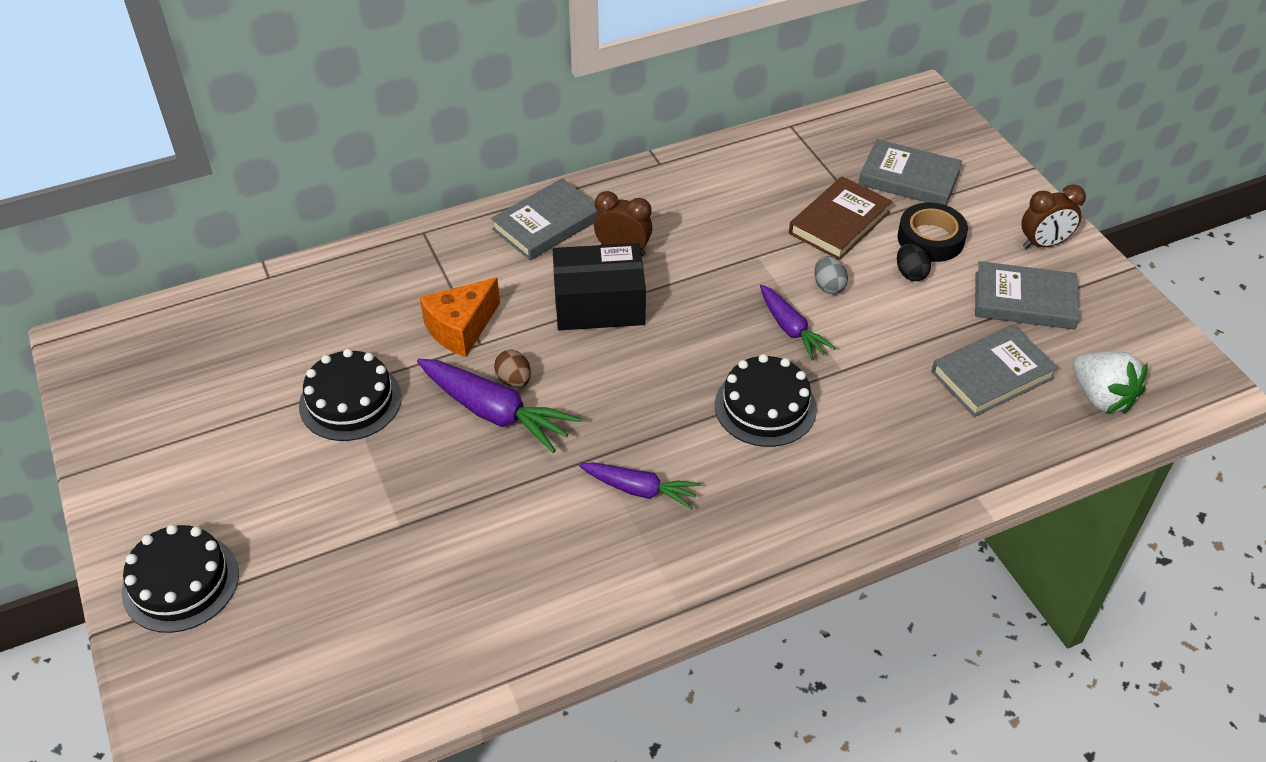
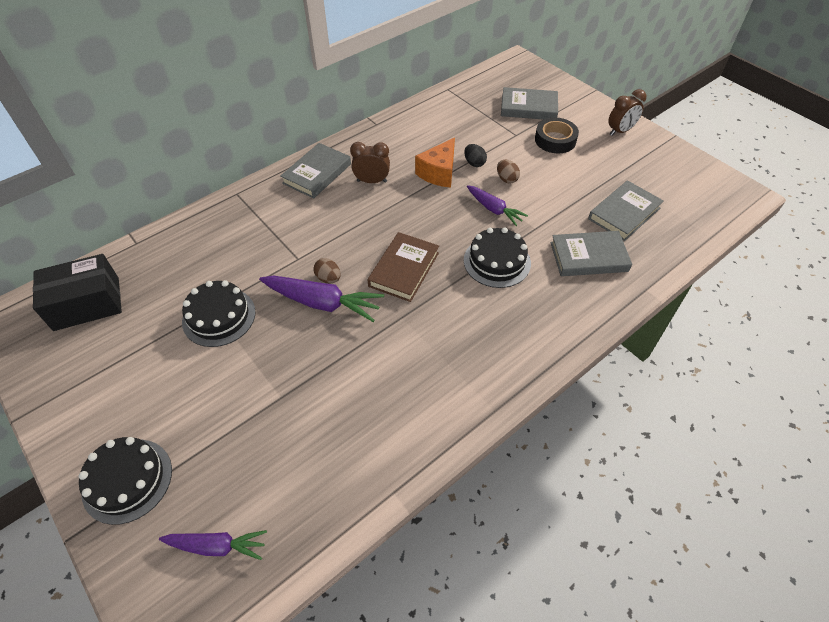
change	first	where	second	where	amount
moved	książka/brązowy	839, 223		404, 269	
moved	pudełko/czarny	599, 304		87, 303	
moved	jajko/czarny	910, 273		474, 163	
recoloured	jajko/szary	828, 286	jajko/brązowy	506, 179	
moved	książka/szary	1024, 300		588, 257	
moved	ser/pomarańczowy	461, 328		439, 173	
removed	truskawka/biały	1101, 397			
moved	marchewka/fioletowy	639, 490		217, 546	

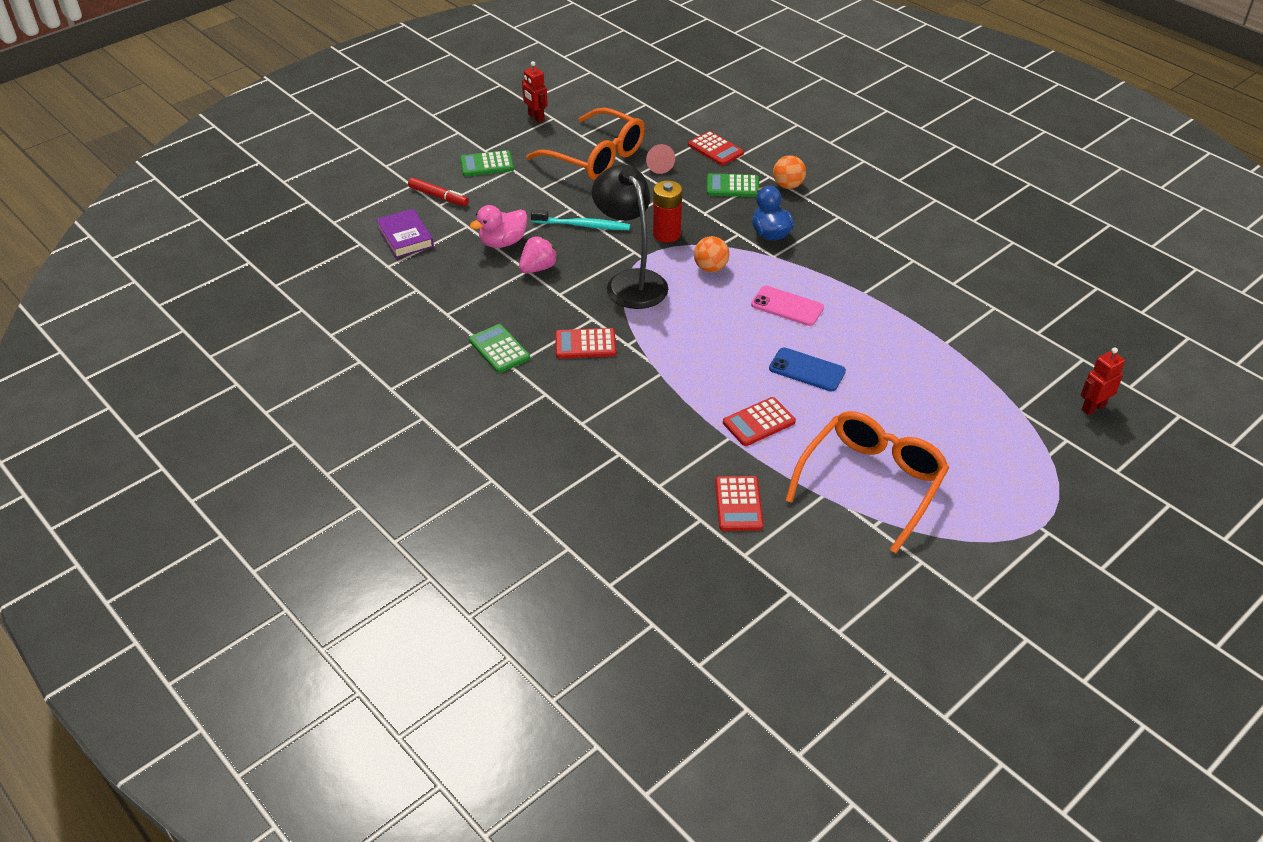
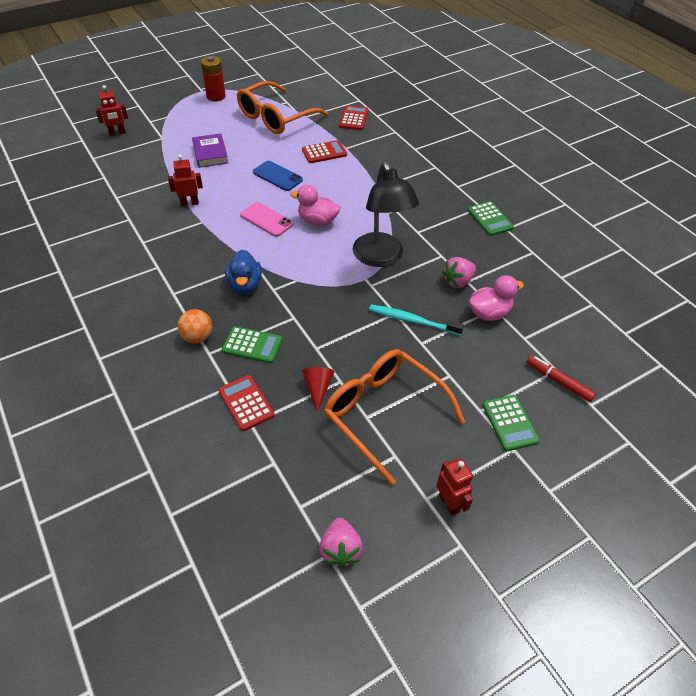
change	first	where	second	where	amount
turned	kalkulator/zielony	486, 164		510, 423	75 degrees clockwise
moved	bateria/czerwony	666, 234		216, 96	
moved	książka/fioletowy	405, 237		210, 153	
removed	piłka/pomarańczowy	710, 268			
removed	kalkulator/czerwony	585, 344			
added			robot/czerwony	189, 203	
added			kaczka/różowy	317, 221	
added			truskawka/różowy	340, 550	

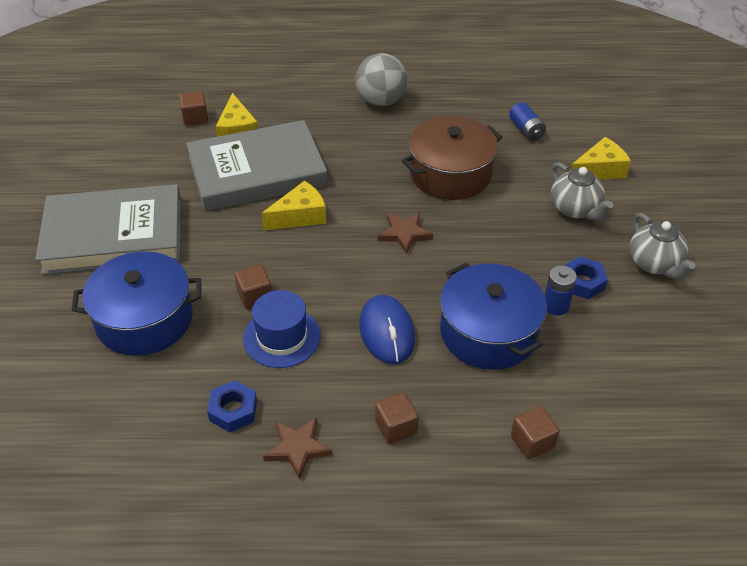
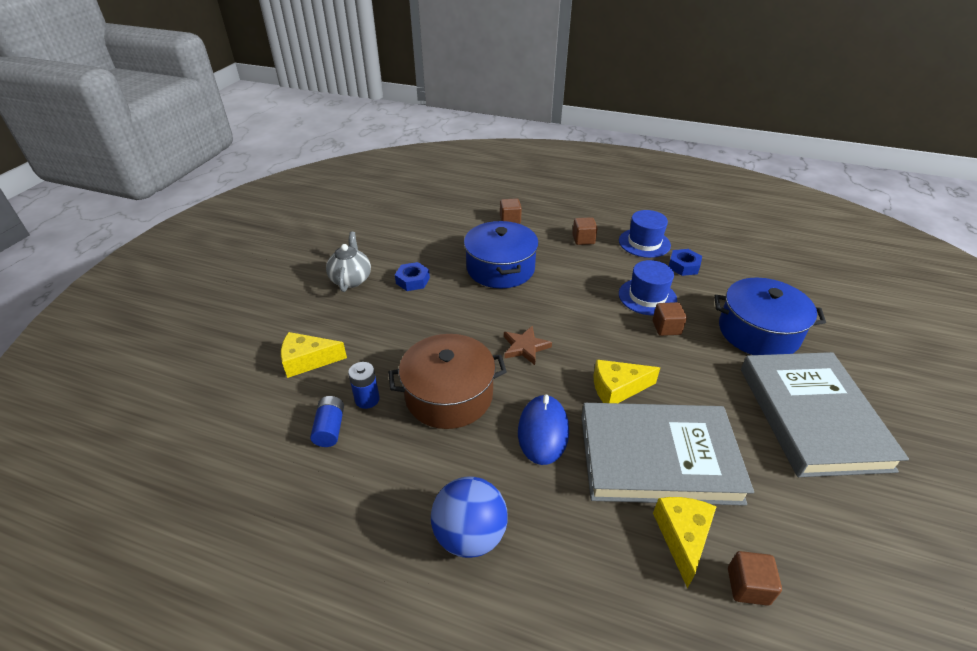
change	first	where	second	where	amount
recoloured	piłka/szary	381, 101	piłka/niebieski	470, 535	
removed	imbryk/szary	575, 209			
turned	książka/szary	114, 235		812, 416	75 degrees clockwise
moved	bateria/niebieski	556, 306		367, 399	
moved	myszka/niebieski	387, 332		543, 431	
replaced	gwiazda/brązowy	297, 448	kapelusz/niebieski	644, 243	

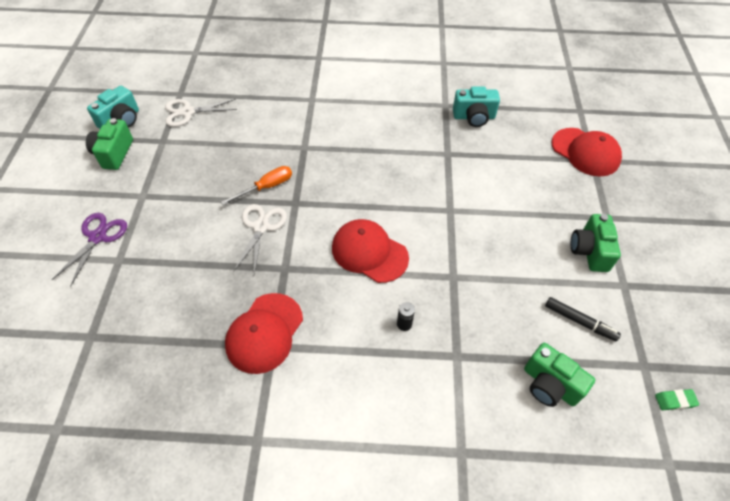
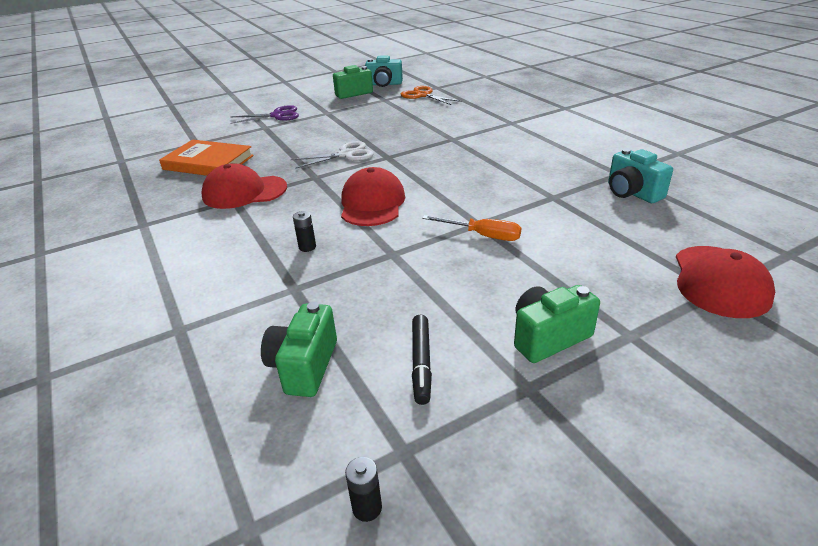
change	first	where	second	where	amount
recoloured	nożyczki/biały	187, 112	nożyczki/pomarańczowy	423, 95	
moved	śrubokręt/pomarańczowy	266, 187		482, 235	
replaced	gumka do mazania/zielony	675, 401	bateria/czarny	367, 508	
added			książka/pomarańczowy	208, 162	

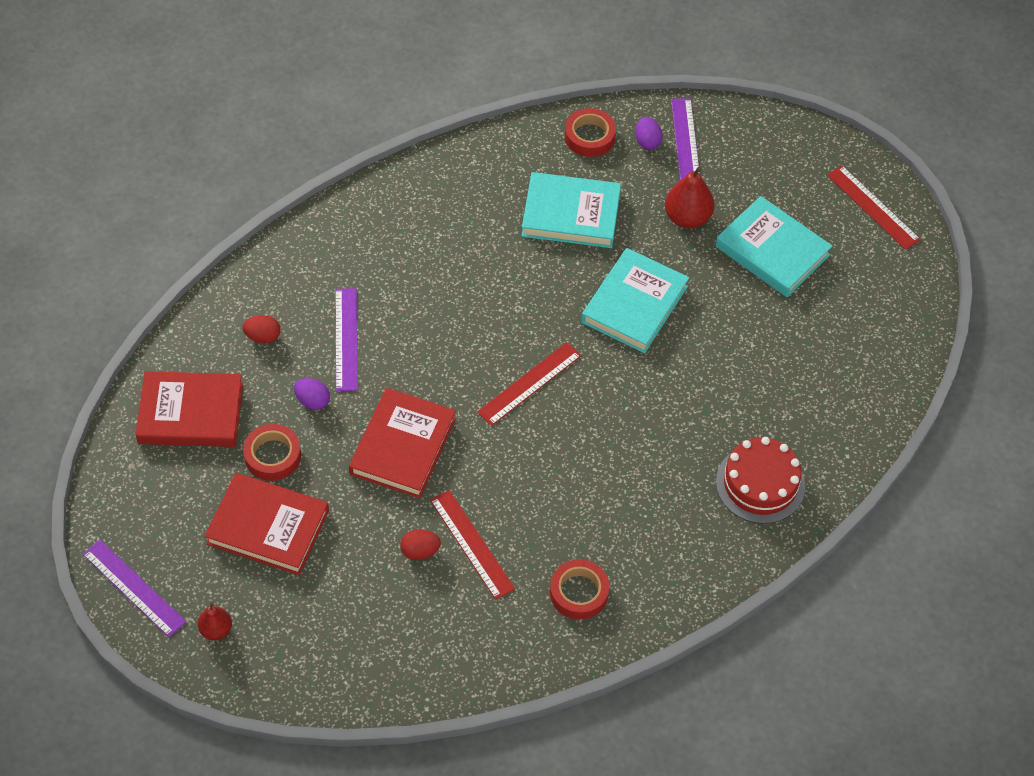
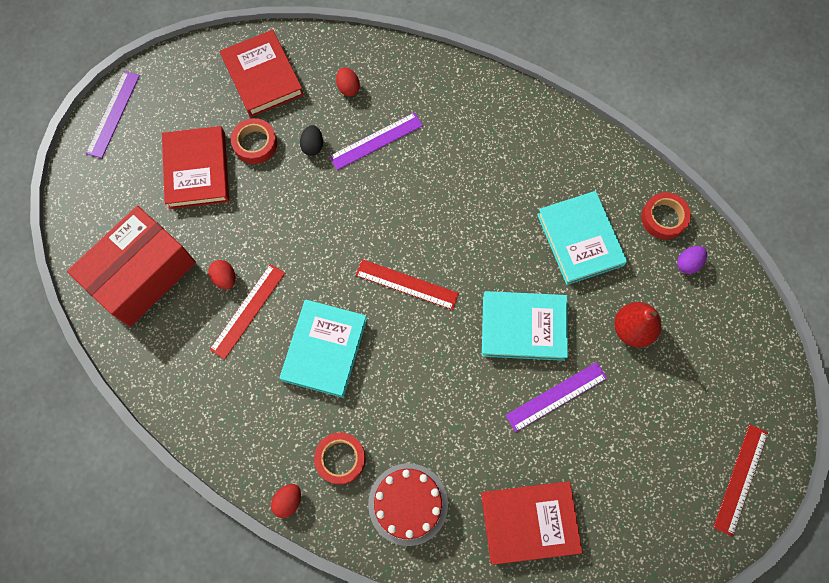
change	first	where	second	where	amount
moved	linijka/fioletowy	686, 143		556, 396	
moved	książka/turkusowy	772, 251		325, 349	
recoloured	jajko/fioletowy	313, 401	jajko/czarny	313, 146	
moved	książka/czerwony	403, 446		529, 522	
moved	taśma klejąca/czerwony	579, 592		340, 459	
removed	gruszka/czerwony	216, 629			
added			pudełko/czerwony	142, 274	
added			jajko/czerwony	288, 501	

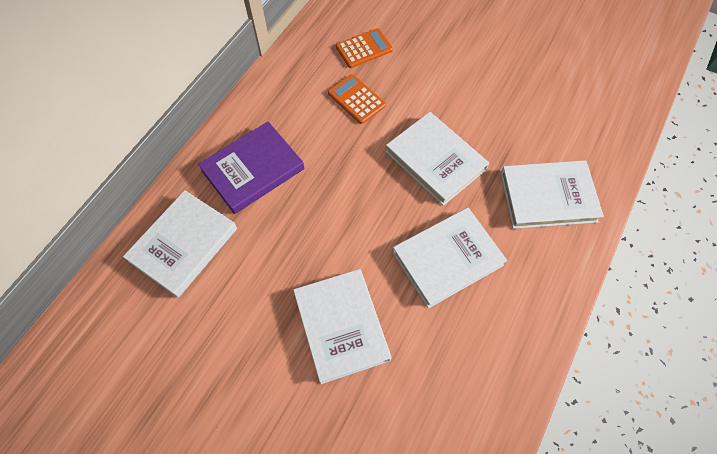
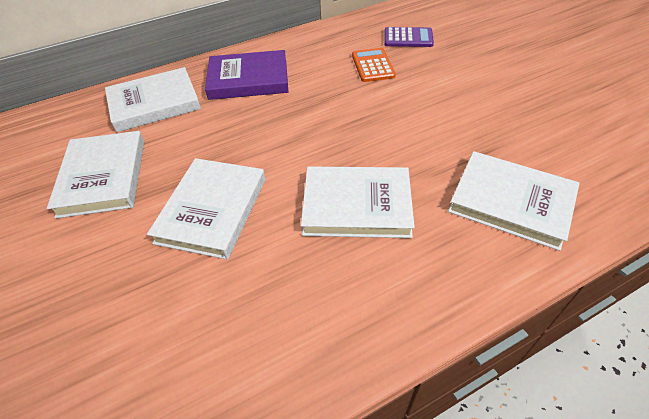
change	first	where	second	where	amount
recoloured	kalkulator/pomarańczowy	364, 49	kalkulator/fioletowy	408, 38	
moved	książka/biały	435, 160		103, 177	

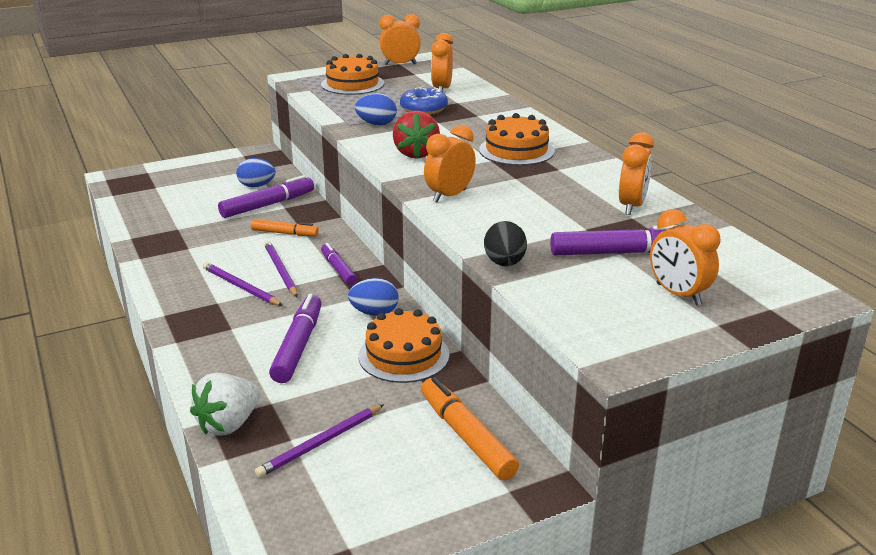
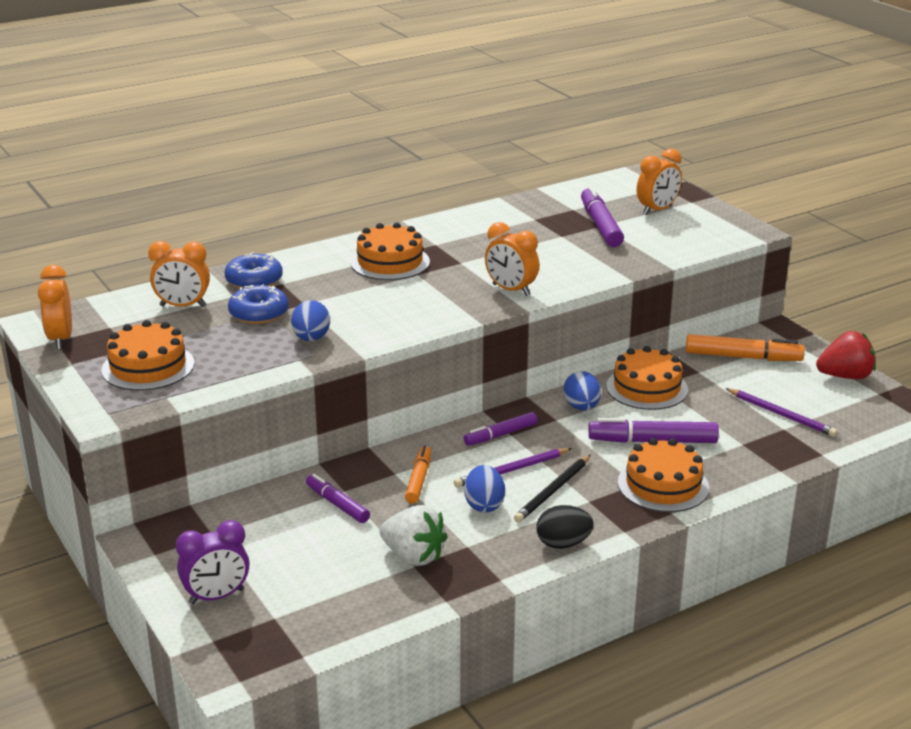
change	first	where	second	where	amount
moved	truskawka/czerwony	416, 154		845, 376	
removed	budzik/pomarańczowy	632, 206			
moved	jajko/niebieski	257, 186		484, 505	
resized	flamaster/fioletowy	267, 205		337, 504	x0.64
moved	jajko/czarny	504, 263		563, 544	
recoloured	ołówek/fioletowy	240, 287	ołówek/czarny	553, 491	
moved	truskawka/biały	228, 424		413, 556	
turned	flamaster/pomarańczowy	466, 437		742, 357	135 degrees counterclockwise
added			donut/niebieski	254, 281	
added			tort/pomarańczowy	663, 485	
added			budzik/fioletowy	217, 596	

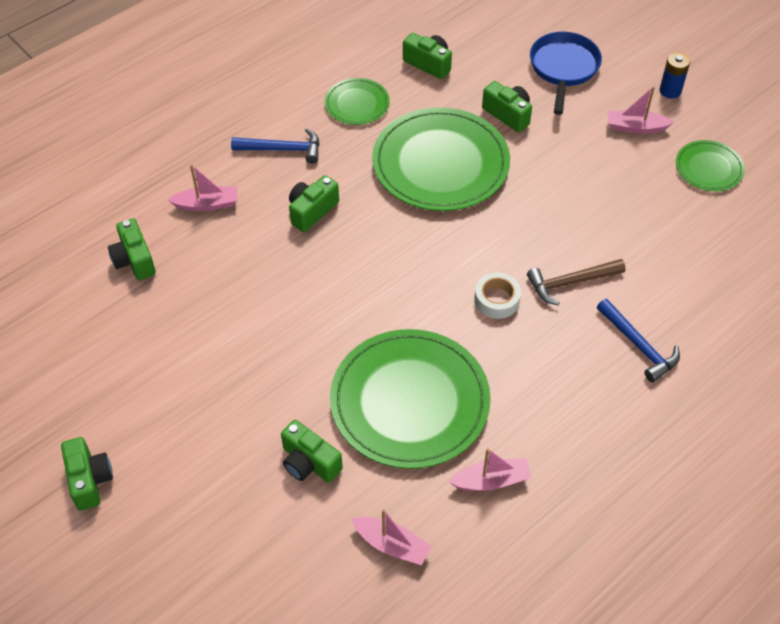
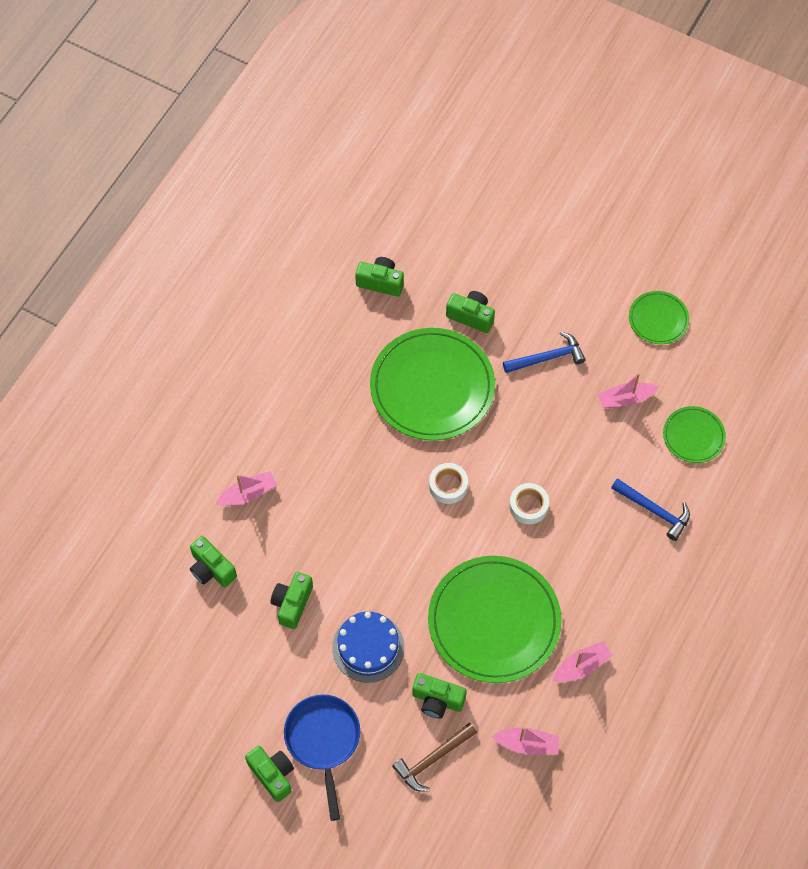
change	first	where	second	where	amount
moved	patelnia/niebieski	563, 68		323, 740	
removed	bateria/niebieski	670, 91			
moved	talerz/zielony	357, 104		693, 436	
moved	łódka/różowy	635, 127		625, 399	
moved	młotek/niebieski	283, 149		547, 358	
moved	aparat fotograficzny/zielony	312, 211		292, 603	
moved	młotek/brązowy	570, 282		432, 759	
added			taśma klejąca/biały	448, 486	
added			tort/niebieski	368, 647	

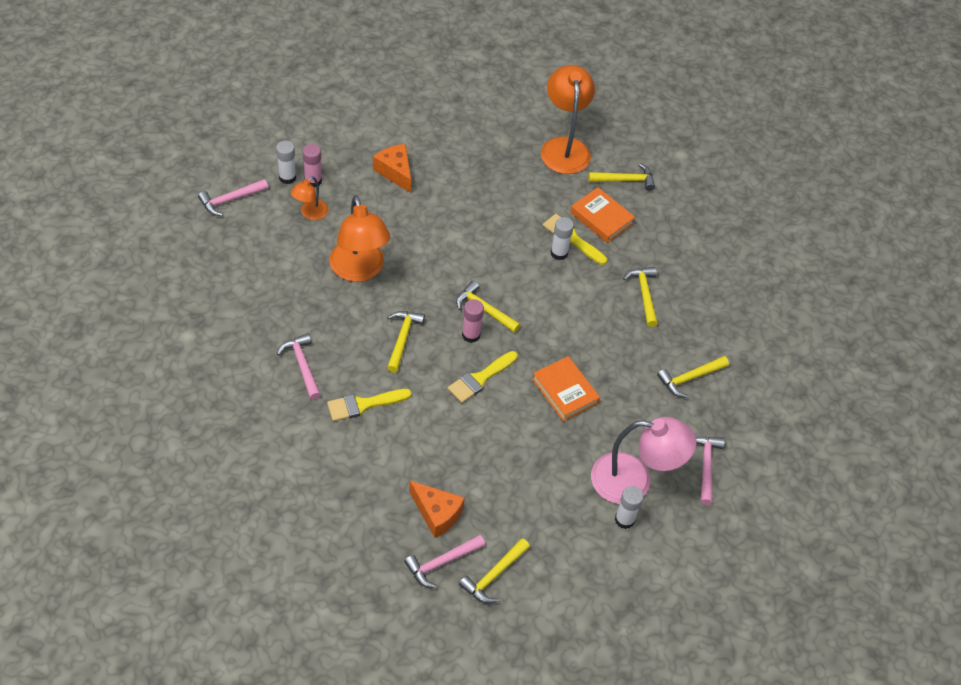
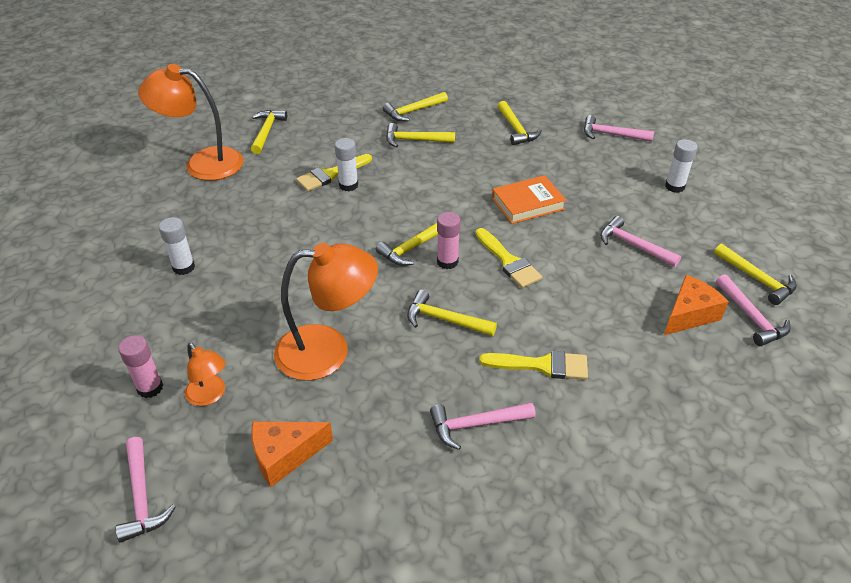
change	first	where	second	where	amount
moved	klej w sztyfcie/biały	287, 177		183, 267	
moved	ser/pomarańczowy	395, 172		285, 456	
removed	książka/pomarańczowy	601, 218			
turned	pędzel/żółty	363, 404		541, 365	75 degrees counterclockwise
removed	lampka/różowy	634, 481			
added			młotek/żółty	413, 111	
added			młotek/różowy	633, 245	

